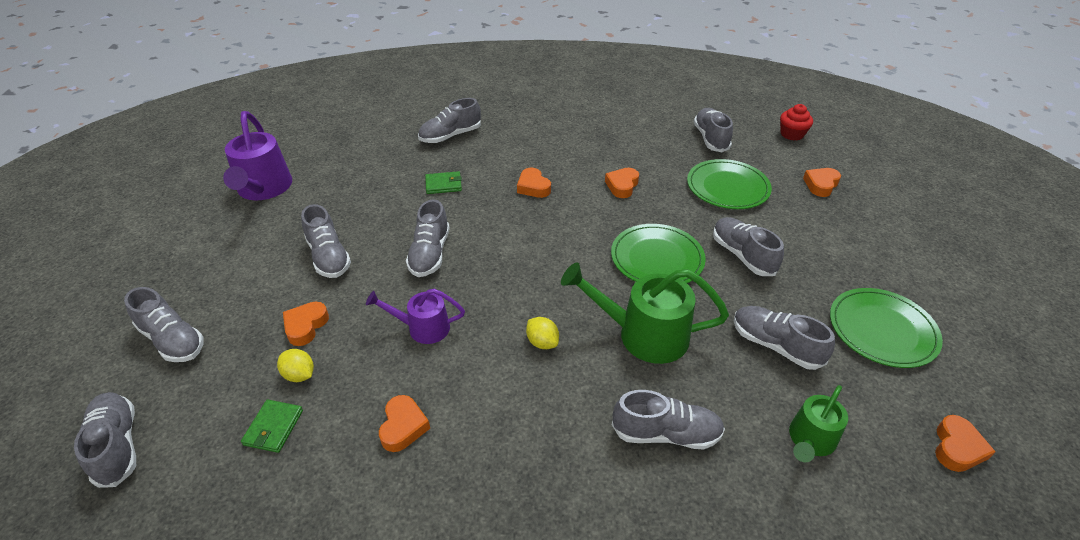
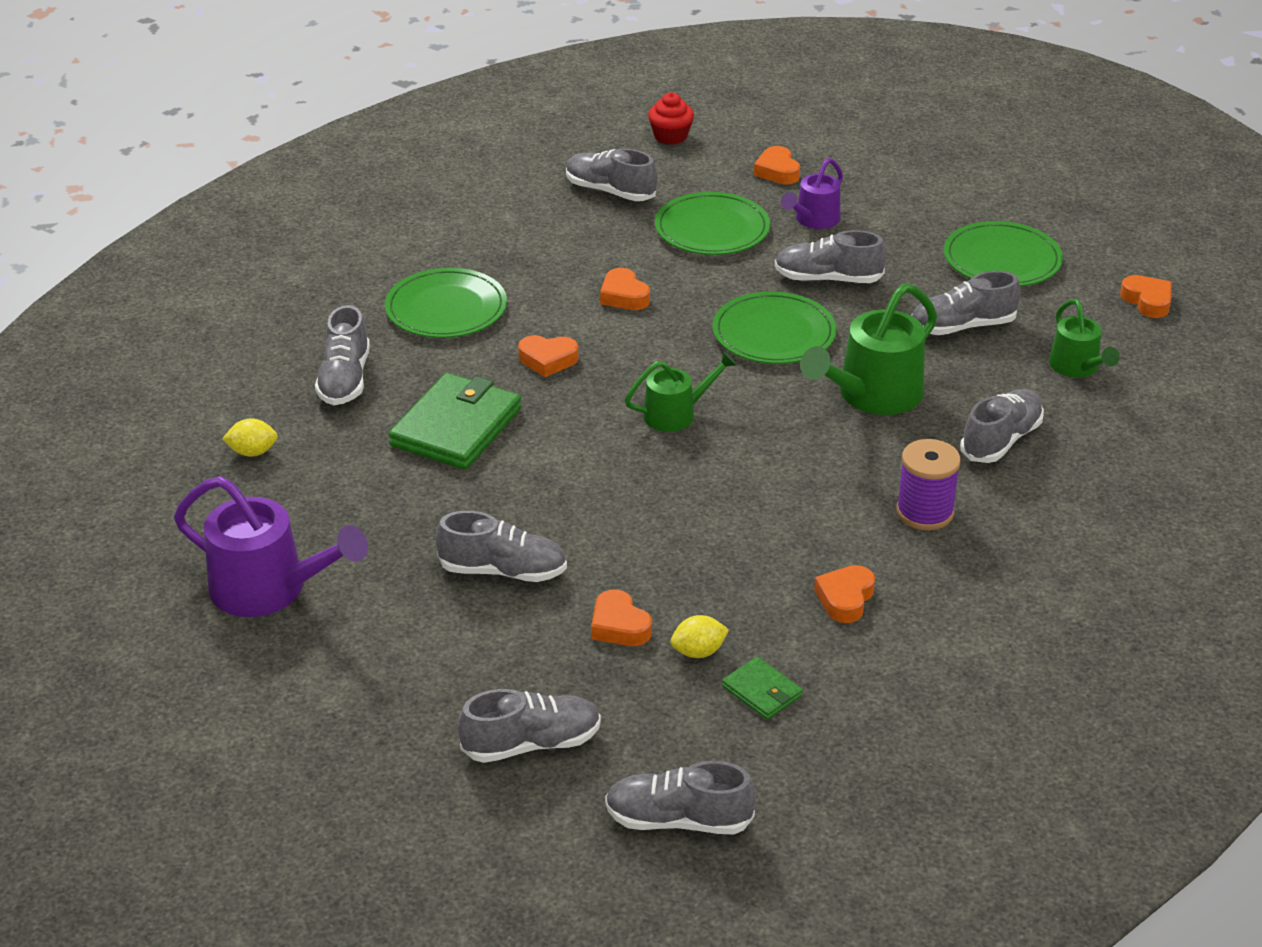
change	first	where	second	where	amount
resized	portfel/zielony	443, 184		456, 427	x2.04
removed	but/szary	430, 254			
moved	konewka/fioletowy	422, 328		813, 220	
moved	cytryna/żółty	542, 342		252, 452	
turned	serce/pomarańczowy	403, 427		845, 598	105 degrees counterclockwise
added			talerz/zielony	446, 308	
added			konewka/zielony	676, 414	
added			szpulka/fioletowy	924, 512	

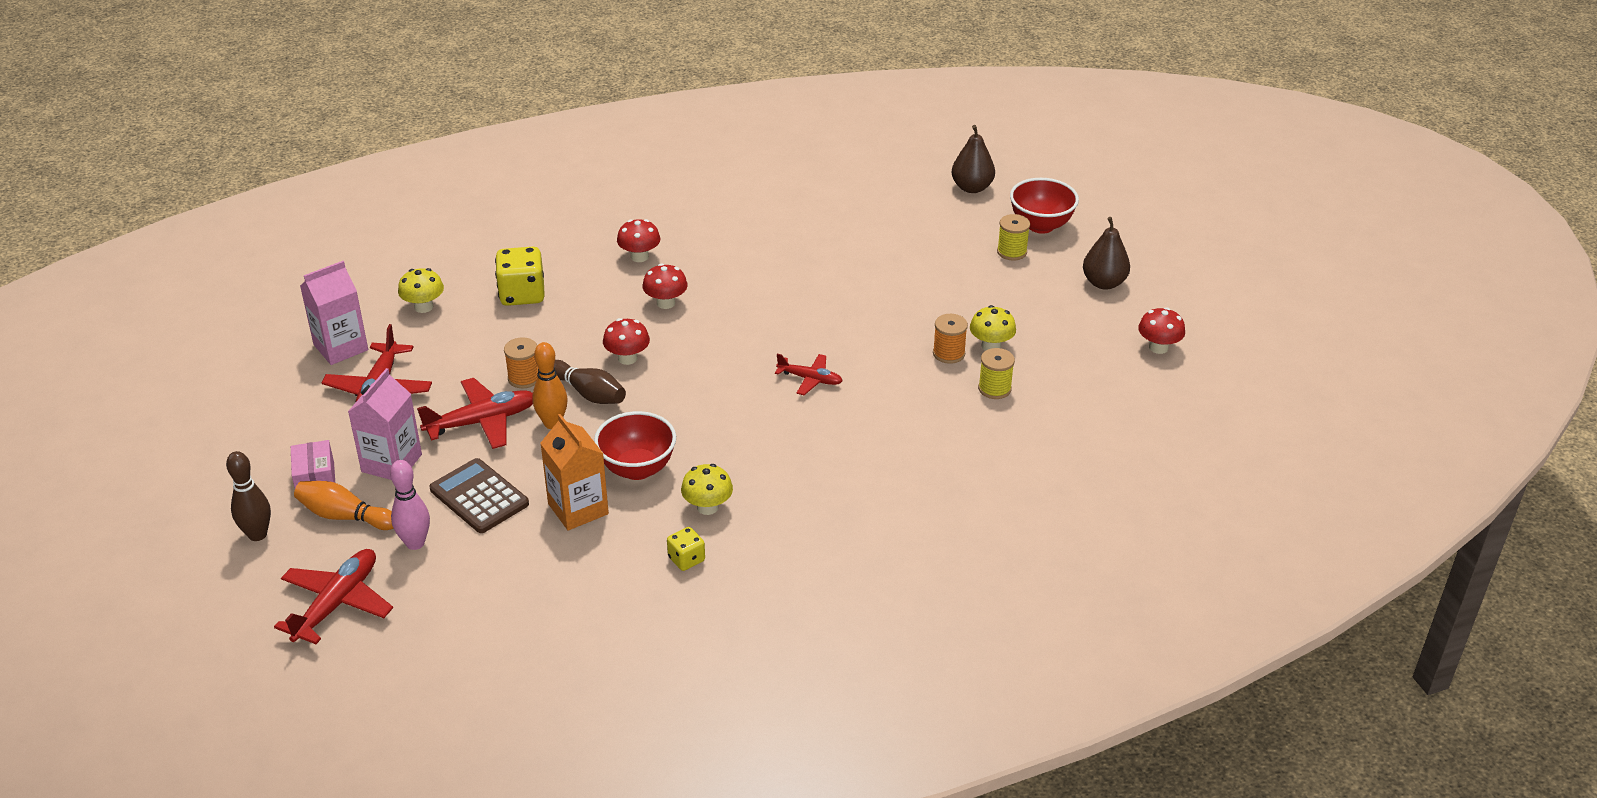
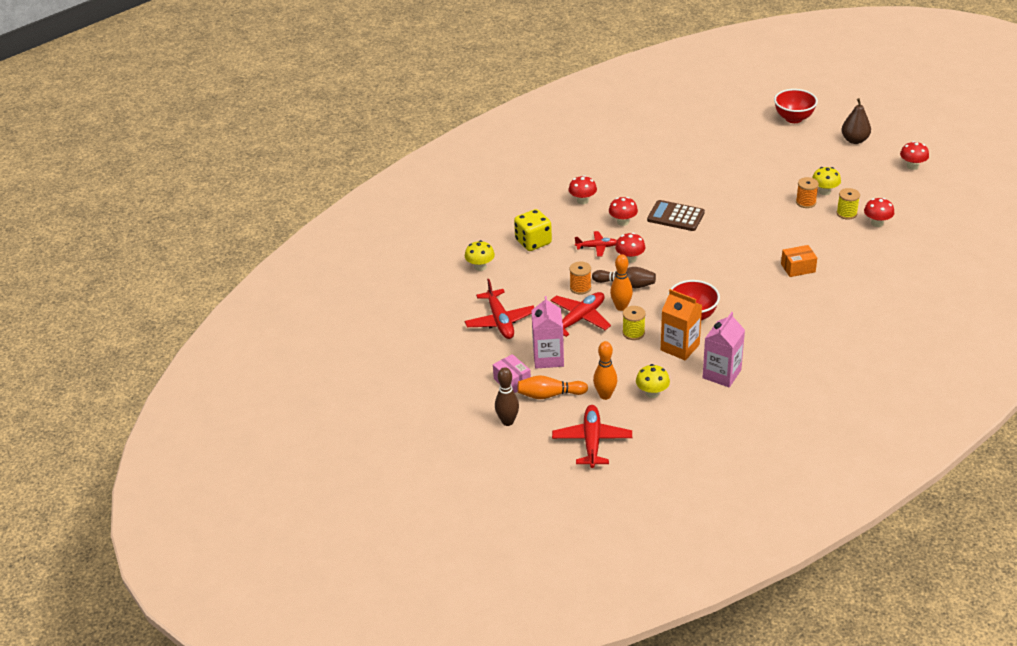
change	first	where	second	where	amount
removed	gruszka/brązowy	972, 187			
moved	szpulka/żółty	1011, 252		633, 333	
moved	karton mleka/różowy	341, 347		721, 374	
moved	samolot/czerwony	810, 379		597, 247	
moved	kalkulator/brązowy	479, 497		675, 216	
recoloured	kręgiel/różowy	415, 543	kręgiel/pomarańczowy	605, 395	
moved	grzyb/żółty	707, 507		652, 393	
removed	kostka do gry/żółty	686, 559			
added			grzyb/czerwony	877, 223	
added			pudełko/pomarańczowy	798, 268	

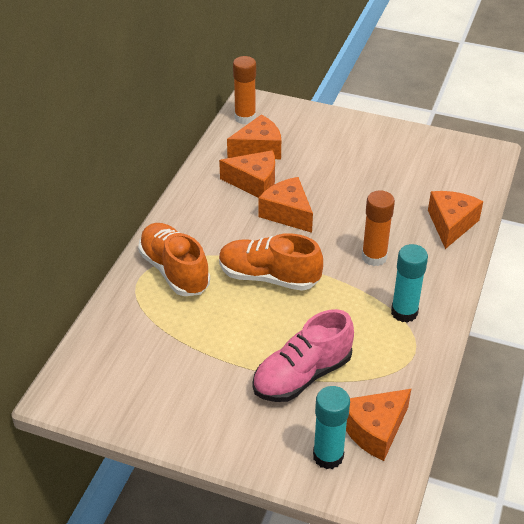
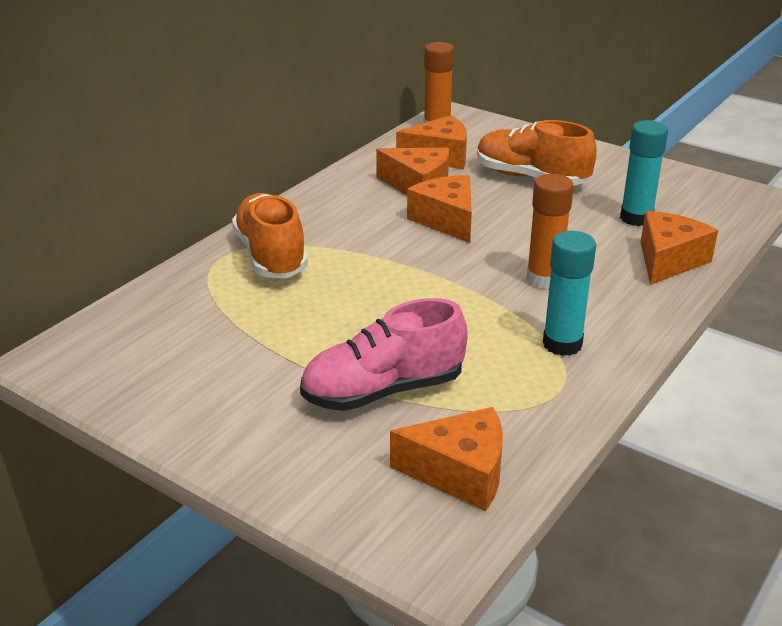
change	first	where	second	where	amount
moved	but/pomarańczowy	268, 277		531, 178	
moved	klej w sztyfcie/turkusowy	328, 456		636, 218	
turned	ser/pomarańczowy	375, 430		460, 473	150 degrees counterclockwise

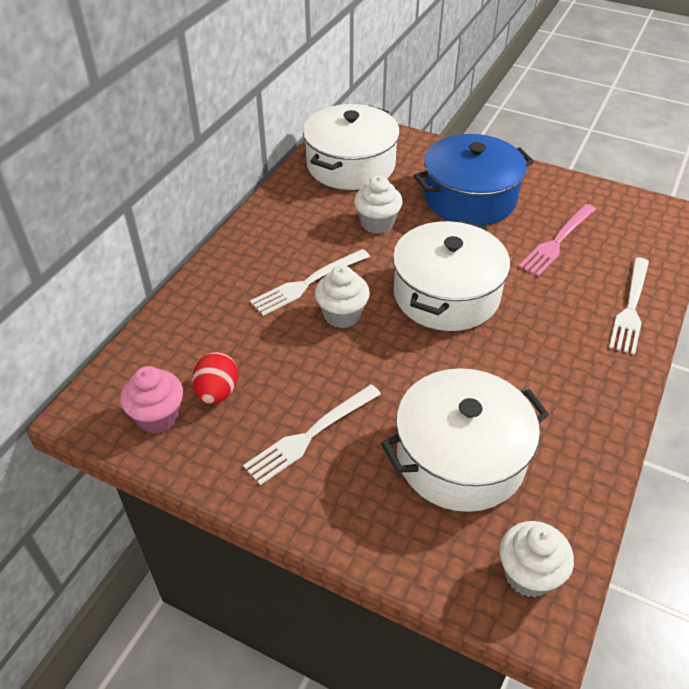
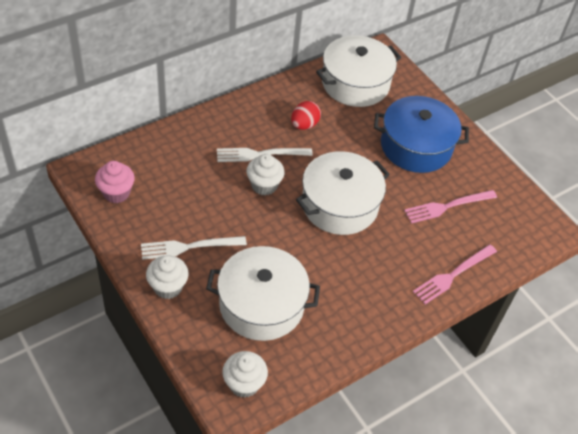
change	first	where	second	where	amount
moved	muffinka/biały	377, 223		168, 287	
recoloured	widelec/biały	631, 309	widelec/różowy	452, 275	
moved	jajko/czerwony	217, 392		304, 125	

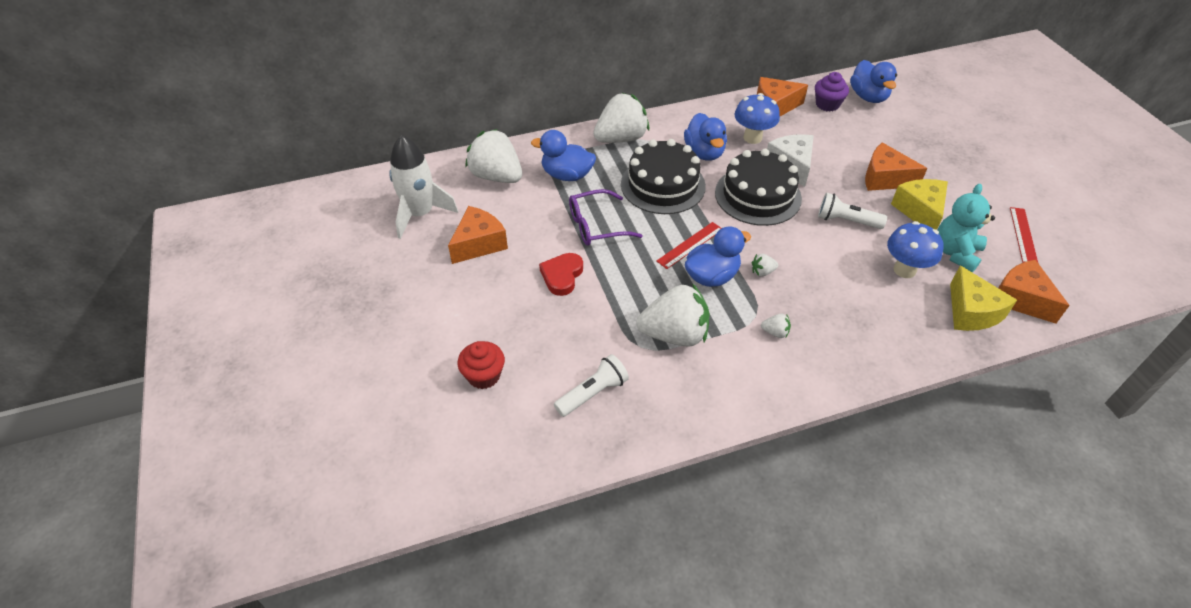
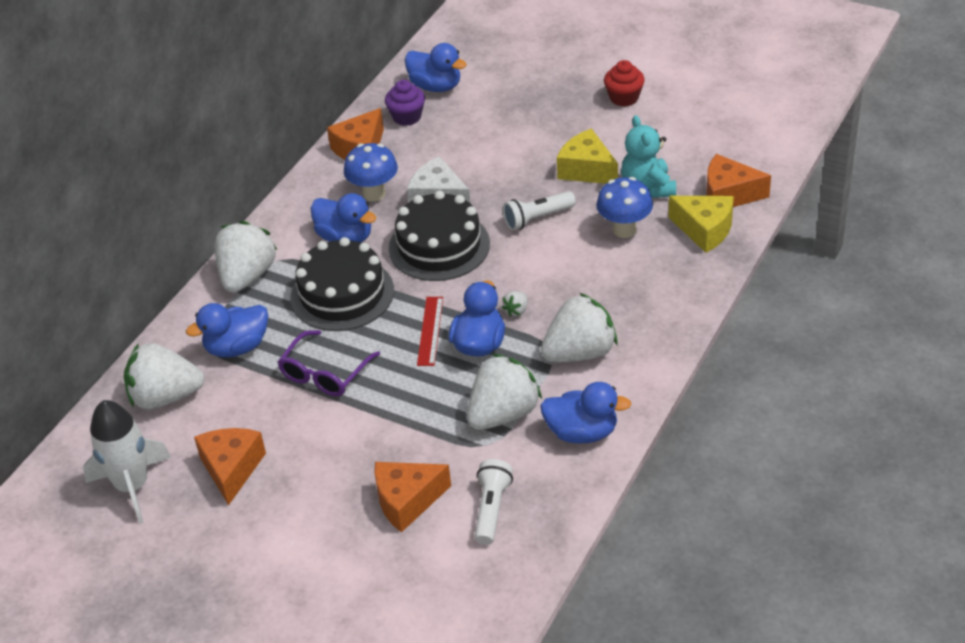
change	first	where	second	where	amount
moved	ser/pomarańczowy	885, 178		407, 501	
removed	linijka/czerwony	1023, 235			
removed	serce/czerwony	562, 276			
resized	truskawka/biały	775, 332		580, 352	x2.48
moved	muffinka/czerwony	484, 375		624, 98	
added			kaczka/niebieski	582, 432	

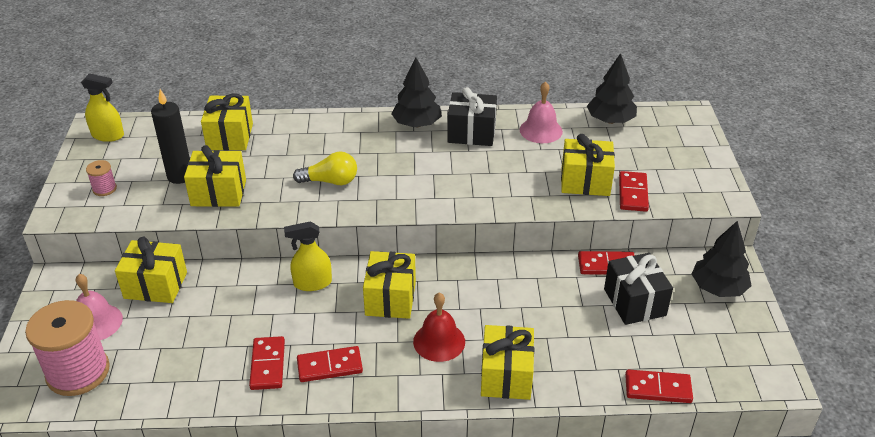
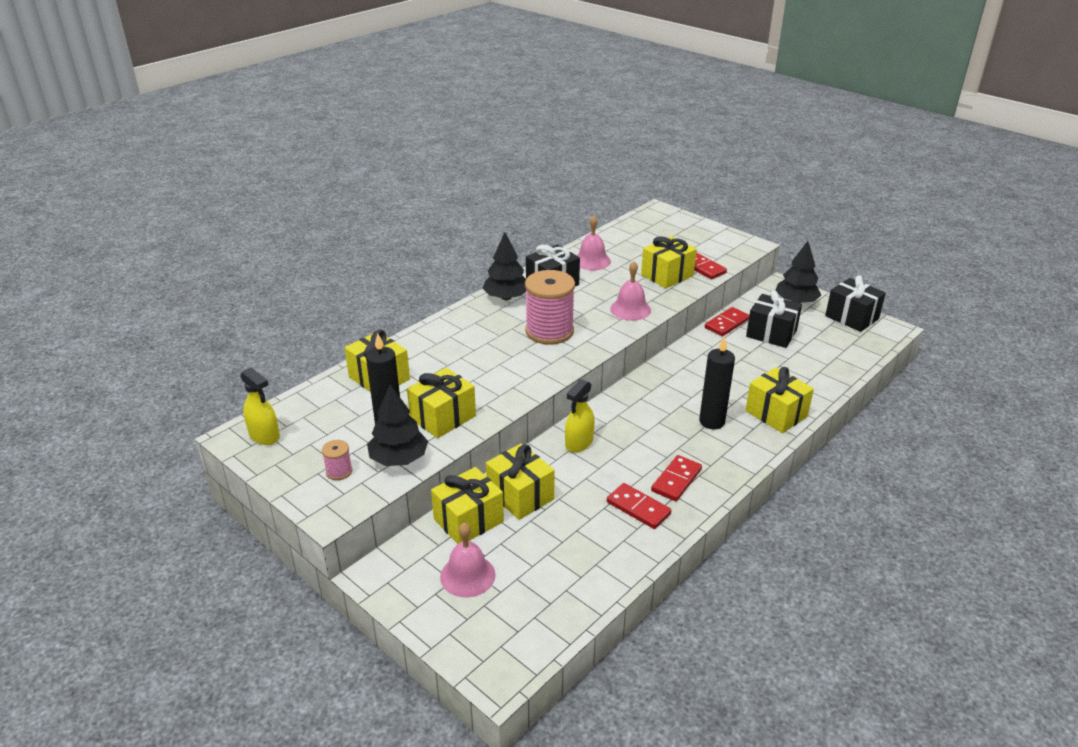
change	first	where	second	where	amount
moved	drzewko/czarny	610, 120		399, 459	
turned	spryskiwacz/żółty	108, 135		264, 436	75 degrees clockwise
removed	żarówka/żółty	330, 181			
moved	prezent/żółty	390, 298		520, 495	
replaced	dzwonek/czerwony	439, 341	świeca/czarny	712, 422	
moved	szpulka/różowy	78, 372		549, 331	
removed	kostka domina/czerwony	658, 388			
added			dzwonek/różowy	630, 309	
added			prezent/czarny	851, 317	

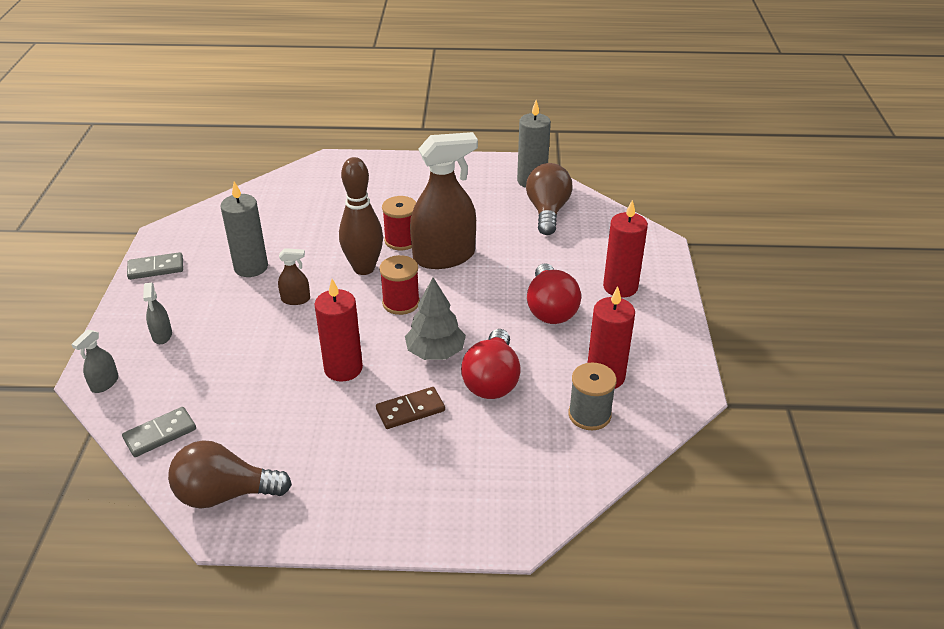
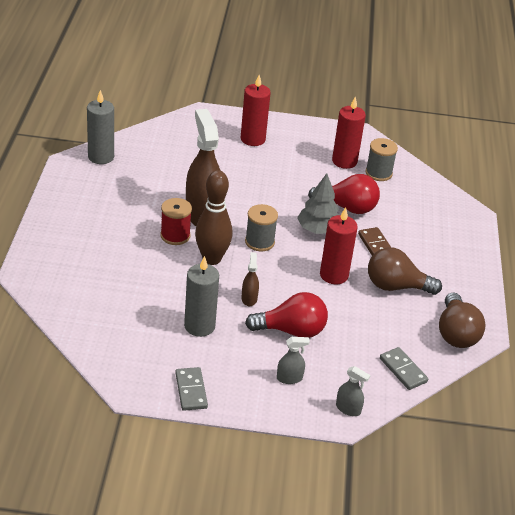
change	first	where	second	where	amount
moved	żarówka/brązowy	547, 211		396, 286	
recoloured	szpulka/czerwony	401, 303	szpulka/szary	259, 242	
moved	żarówka/czerwony	550, 309		291, 331	

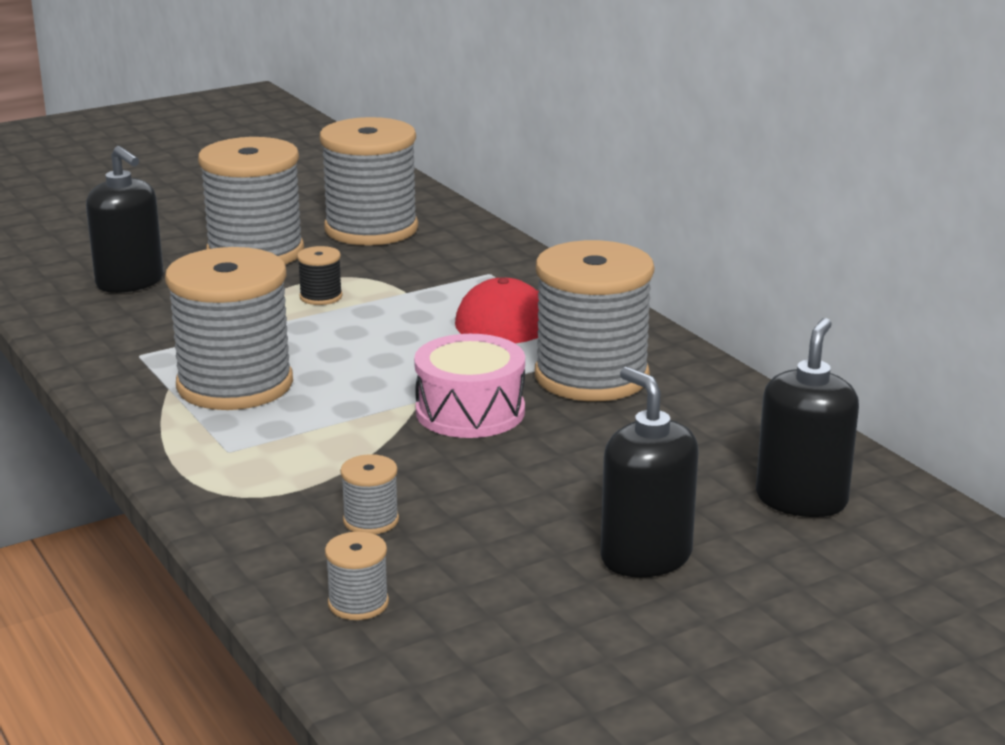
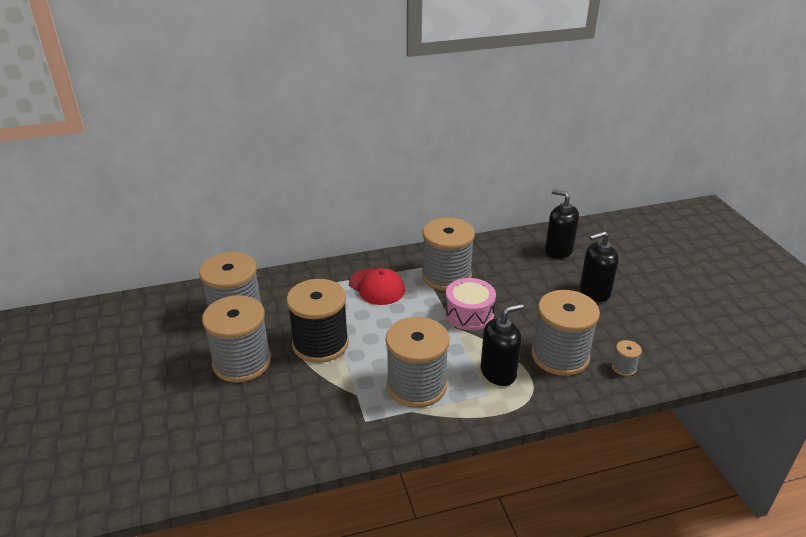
change	first	where	second	where	amount
moved	dozownik mydła/czarny	130, 282		498, 373	
resized	szpulka/czarny	321, 297		320, 344	x2.42
resized	szpulka/szary	371, 520		560, 356	x2.42

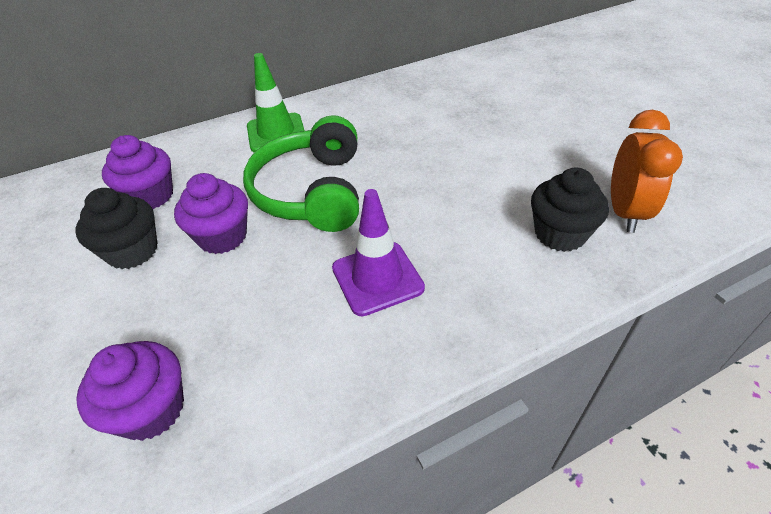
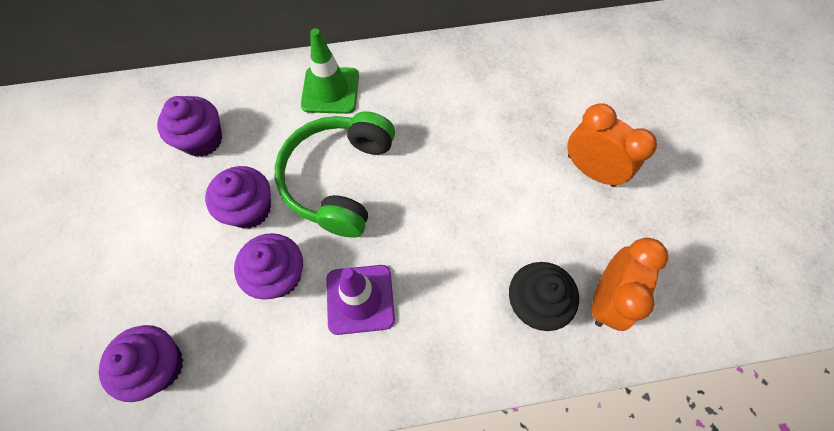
change	first	where	second	where	amount
removed	muffinka/czarny	132, 251			
added			budzik/pomarańczowy	591, 170	
added			muffinka/fioletowy	279, 275	

